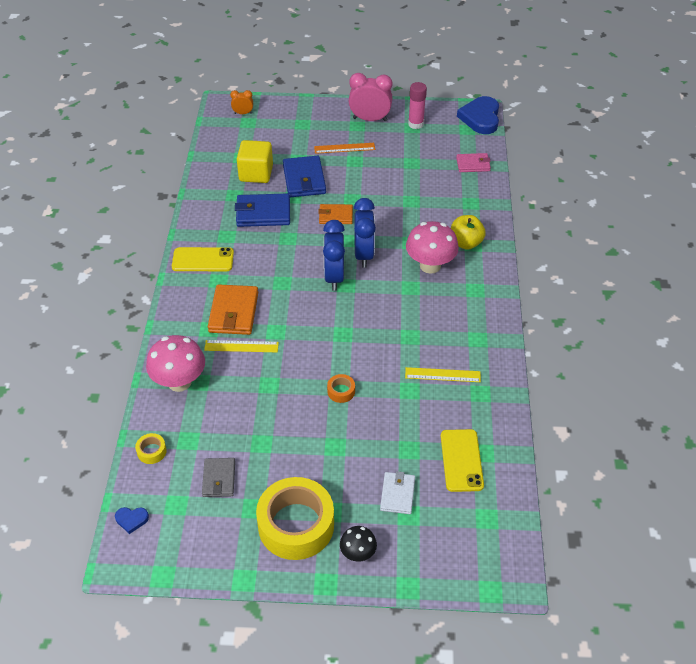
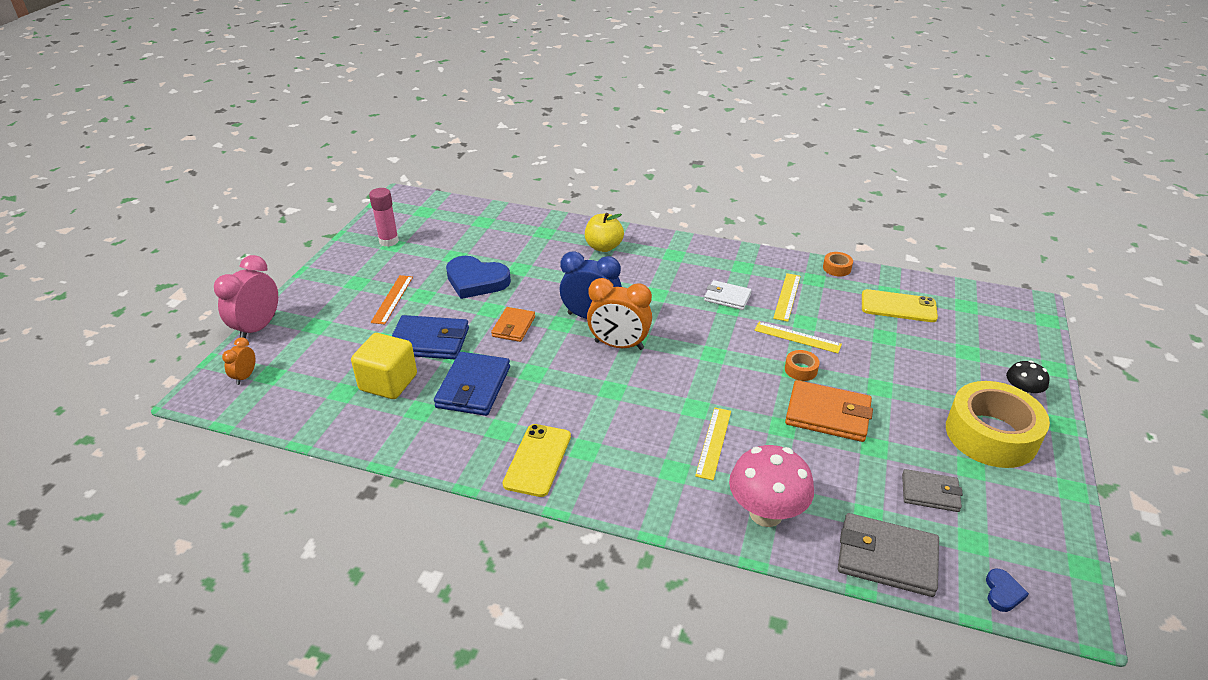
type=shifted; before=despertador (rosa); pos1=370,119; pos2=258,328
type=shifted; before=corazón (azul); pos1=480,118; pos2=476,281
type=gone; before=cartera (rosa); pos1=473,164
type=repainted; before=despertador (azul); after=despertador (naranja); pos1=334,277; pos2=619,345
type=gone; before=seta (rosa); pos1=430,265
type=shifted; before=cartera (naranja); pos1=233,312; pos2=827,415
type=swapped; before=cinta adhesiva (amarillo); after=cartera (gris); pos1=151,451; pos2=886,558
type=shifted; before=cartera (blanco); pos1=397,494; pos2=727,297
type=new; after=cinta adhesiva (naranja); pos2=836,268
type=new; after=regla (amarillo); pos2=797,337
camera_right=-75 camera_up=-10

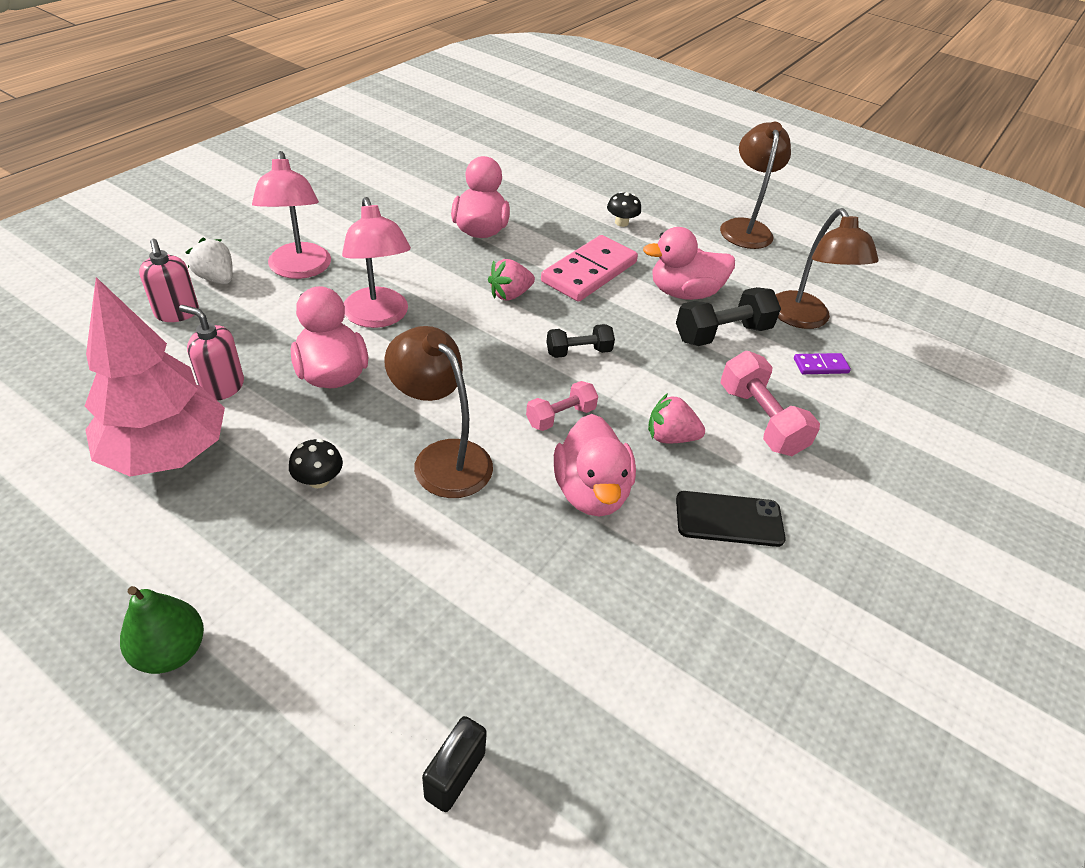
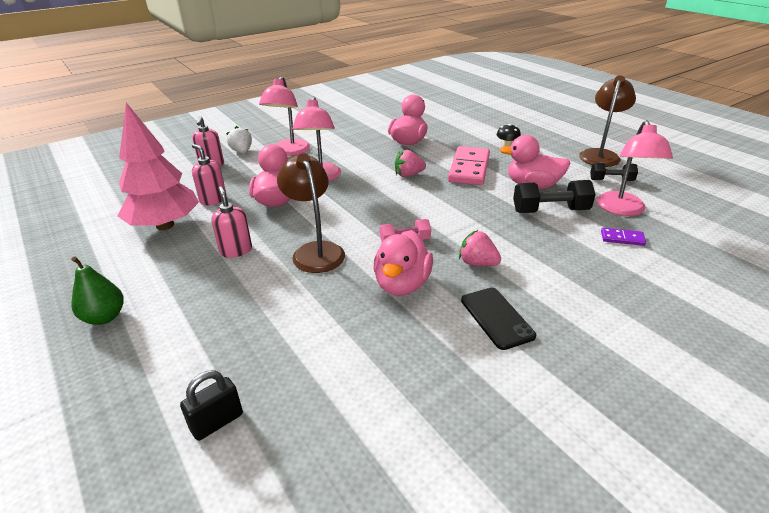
type=repainted; before=lámpara (marrón); after=lámpara (rosa); pos1=804,319; pos2=622,210
type=rotated; before=ficha de dominó (rosa); pos1=589,272; pos2=469,168; turn=-45
type=shifted; before=mancuerna (negro); pos1=578,352; pos2=611,180
type=gone; before=mancuerna (rosa); pos1=760,420
type=swapped; before=seta (negro); after=dispensador de jabón (rosa); pos1=318,480; pos2=236,250
type=rotated; before=móvil (negro); pos1=729,519; pos2=496,318; turn=45
camera_right=25 camera_up=-10

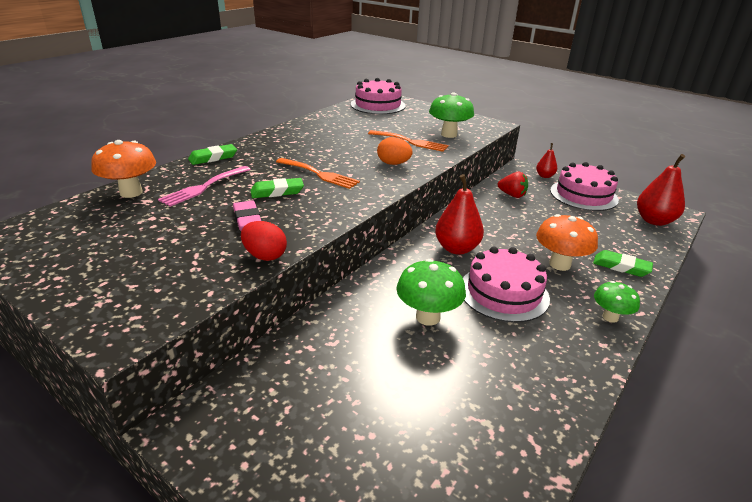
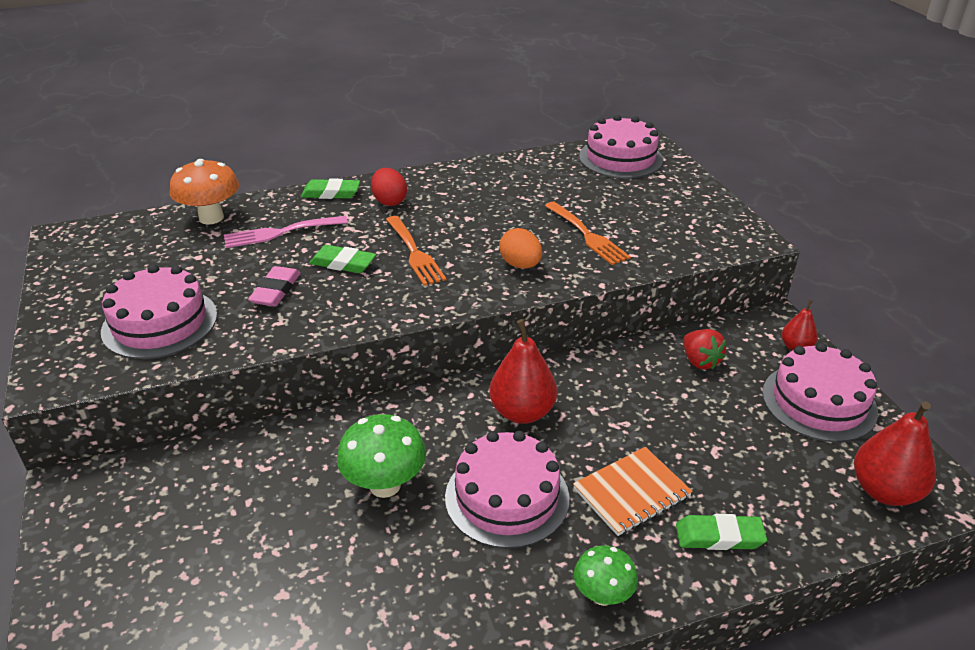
type=gone; before=seta (verde); pos1=449,134
type=swapped; before=seta (naranja); after=cuaderno (naranja); pos1=559,264; pos2=631,493
type=shifted; before=huevo (rojo); pos1=265,256; pos2=389,201
type=rotated; before=goma de borrar (verde); pos1=621,267; pos2=719,536; turn=-60
type=new; after=tarta (rosa); pos2=160,323
camera_right=35 camera_up=5

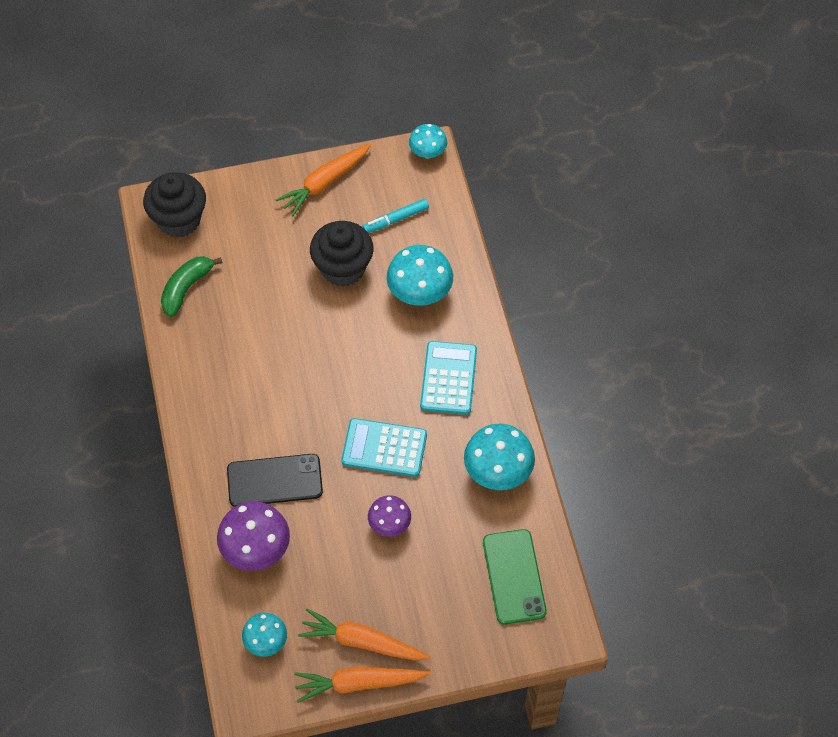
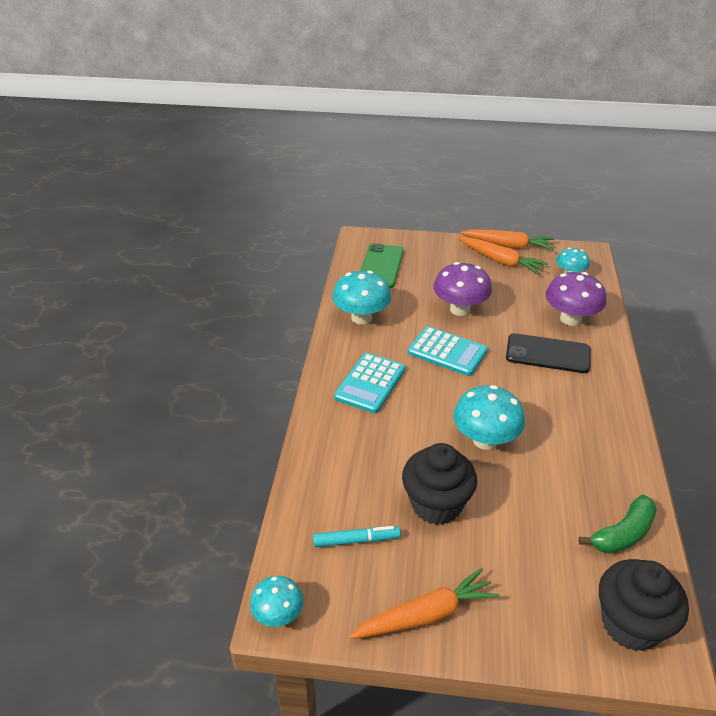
type=shifted; before=seta (turquesa); pos1=419,293; pos2=485,440
type=scaled; before=seta (morado); pos1=389,524; pos2=460,309; scale=1.65
camera_right=-160 camera_up=-20

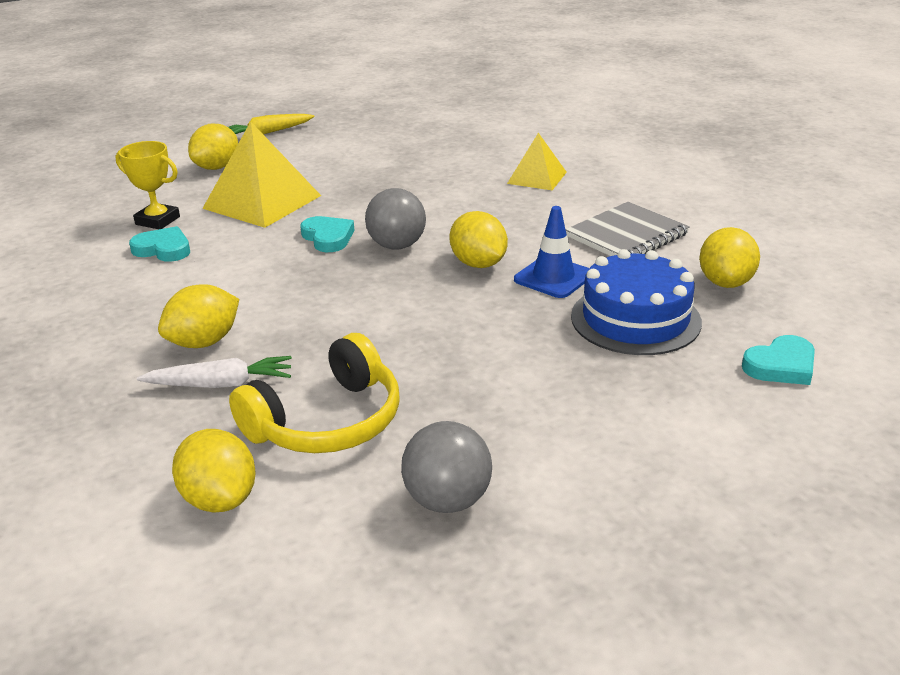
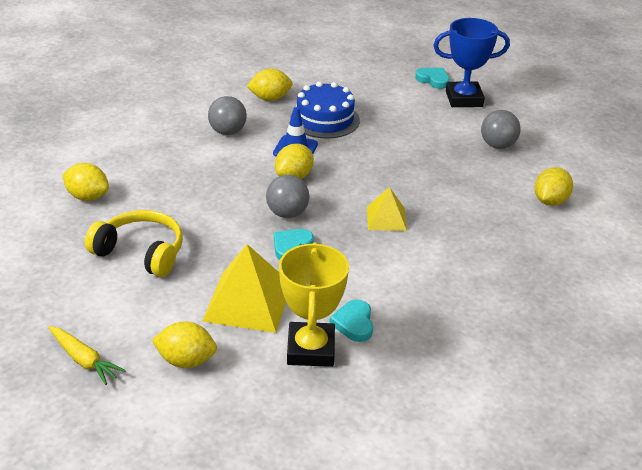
type=shifted; before=pirámide (amarillo); pos1=537,177; pos2=386,218
type=scaled; before=trofeo (amarillo); pos1=157,221; pos2=311,349; scale=1.61
type=swapped; before=cuaderno (gris); after=pelota (gris); pos1=627,235; pos2=227,132
type=shifted; before=limón (amarillo); pos1=204,342; pos2=87,197
type=shifted; before=auriculares (amarillo); pos1=327,421; pos2=141,252
type=shifted; before=corazón (turquesa); pos1=781,366; pos2=433,80
type=gone; before=zanahoria (blanco); pos1=221,384
type=new; after=trofeo (azul); pos2=464,99
camera_right=-115 camera_up=5

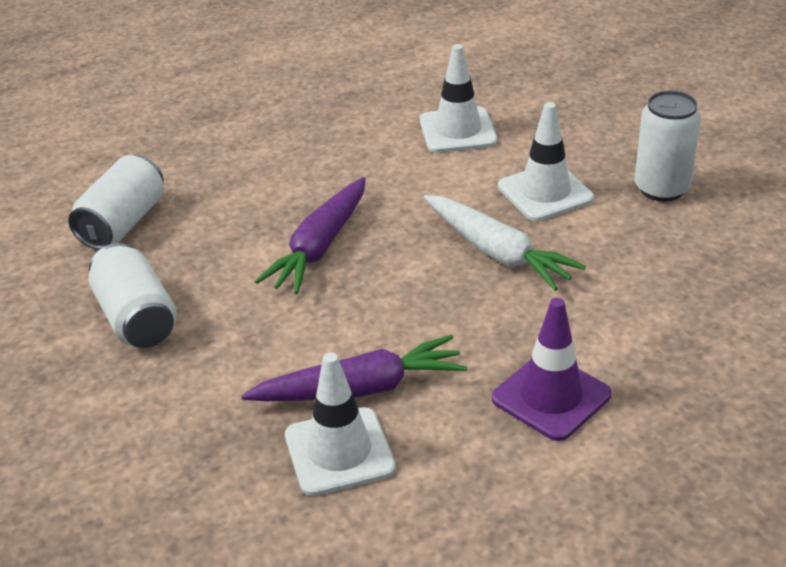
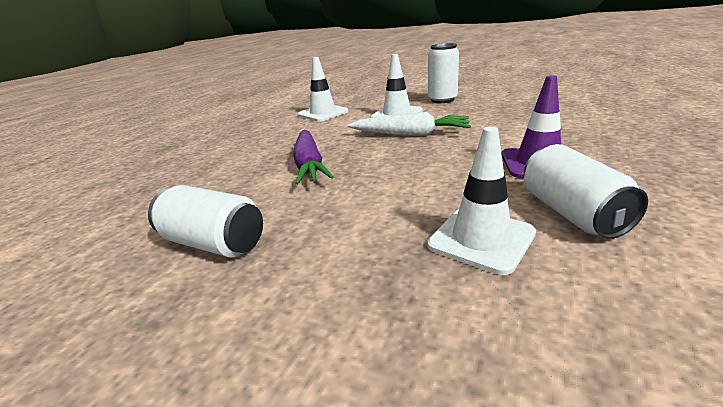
type=shifted; before=lata (blanco); pos1=123,223; pos2=572,213
type=gone; before=zanahoria (morado); pos1=360,388
camera_right=-35 camera_up=-10

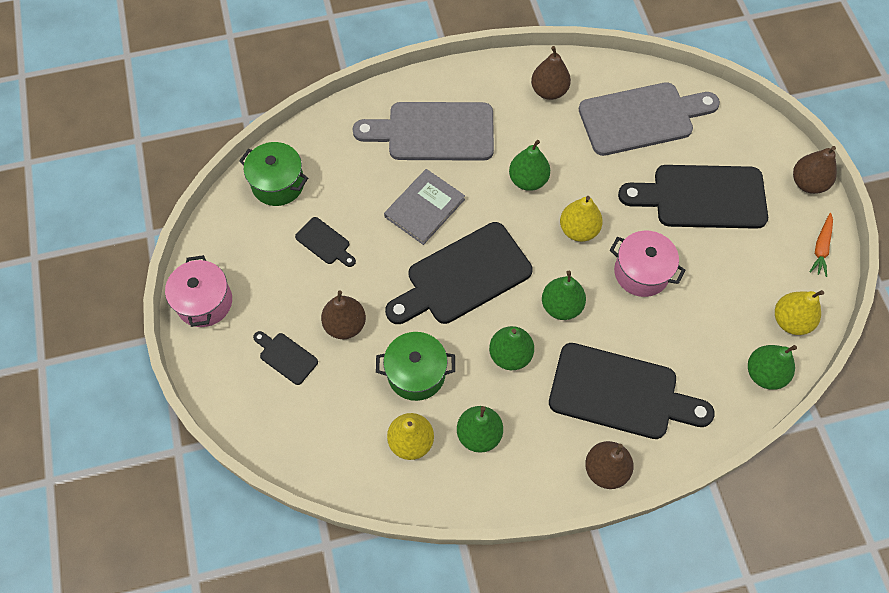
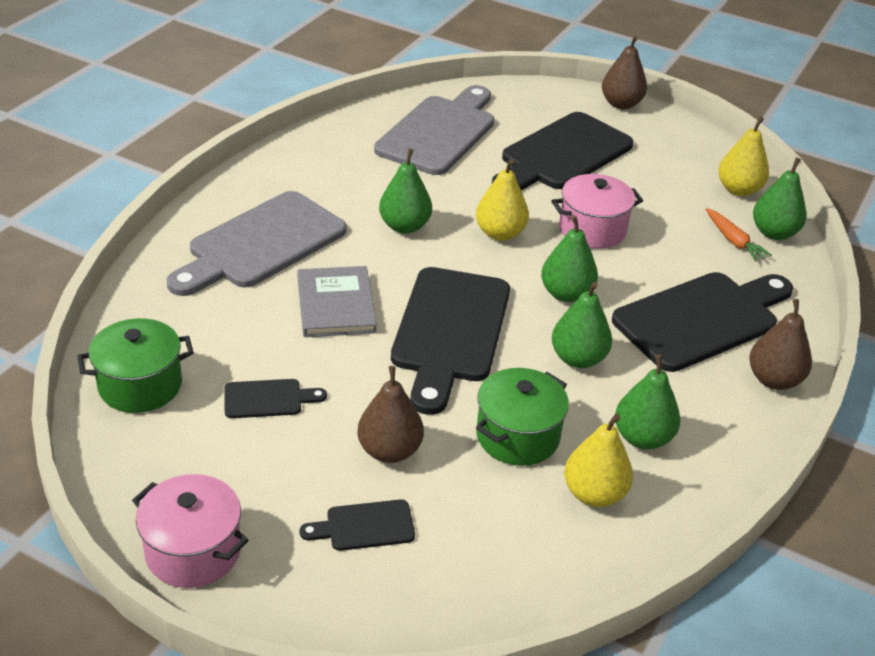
type=gone; before=pera (marrón); pos1=549,91
type=shifted; before=zanahoria (naranja); pos1=821,248; pos2=733,241
camera_right=-50 camera_up=-25

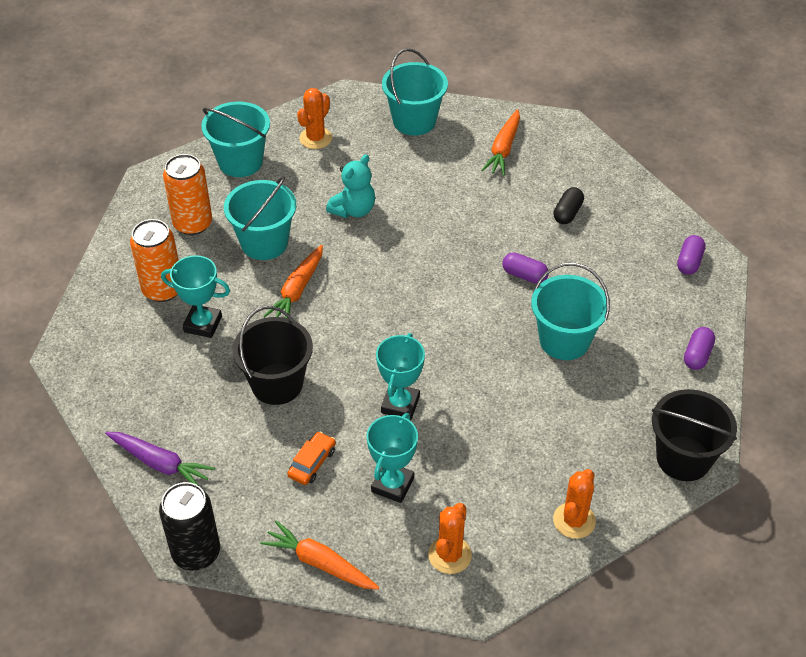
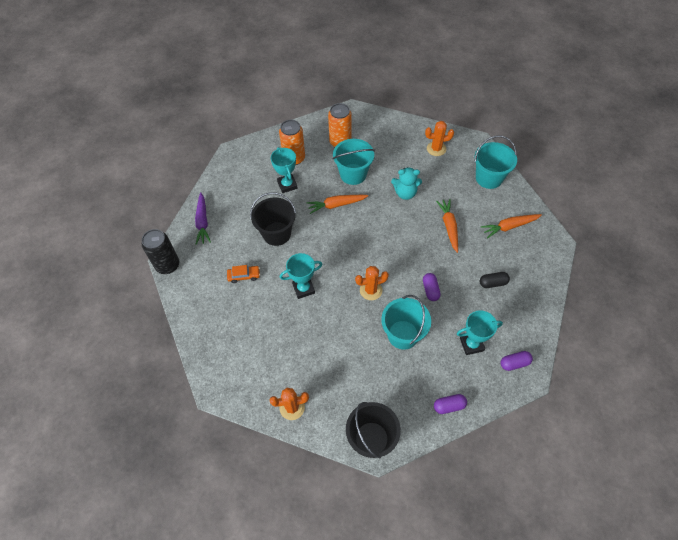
type=gone; before=balde (turquesa); pos1=240,162
type=shifted; before=trofeo (turquesa); pos1=392,485; pos2=471,344
type=shifted; before=cactus (naranja); pos1=449,555; pos2=371,290
type=shifted; before=zanahoria (naranja); pos1=320,563; pos2=449,227
camera_right=55 camera_up=10

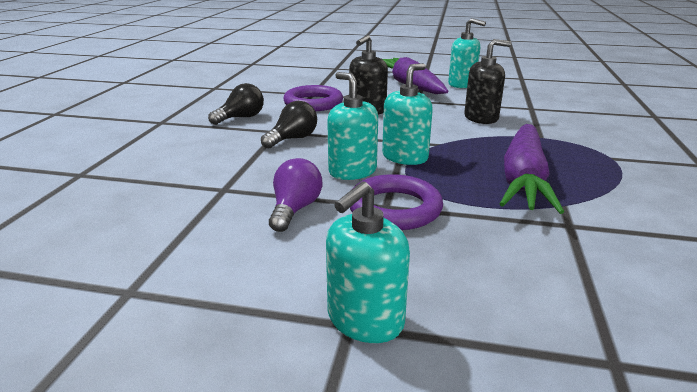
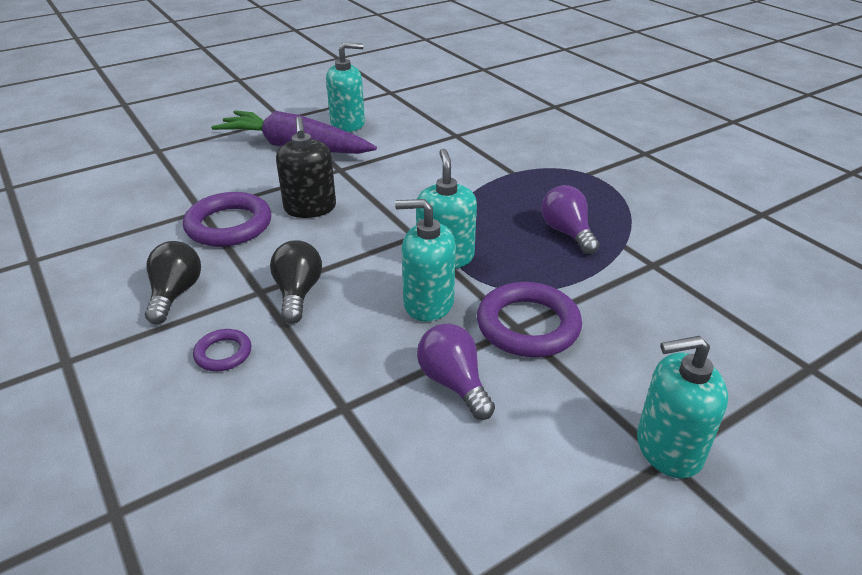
type=gone; before=dispensador de jabón (negro); pos1=481,118
type=swapped; before=zanahoria (morado); after=bombilla (morado); pos1=523,179; pos2=567,232
type=rotated; before=dispensador de jabón (turquesa); pos1=365,320; pos2=668,448; turn=90
type=new; after=anillo (morado); pos2=223,353
camera_right=-45 camera_up=10

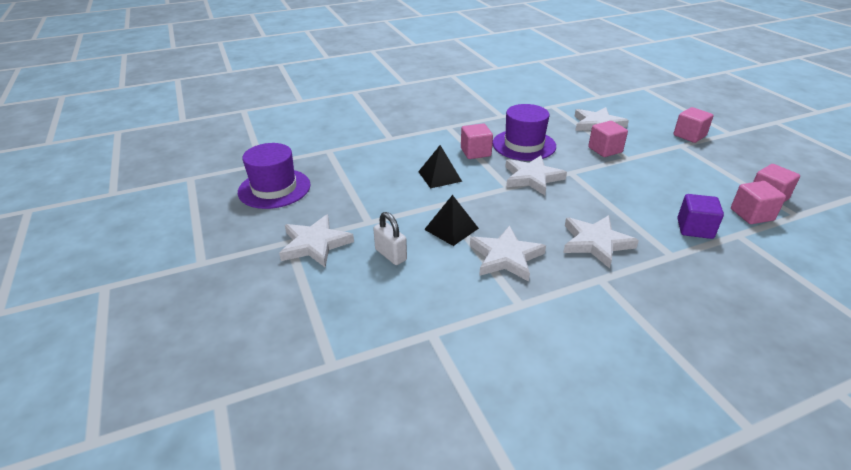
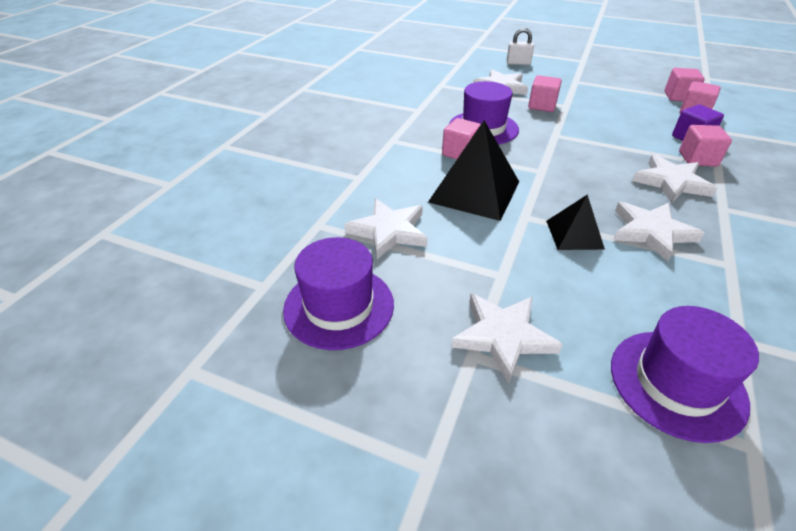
type=shifted; before=cubo (rosa); pos1=689,136; pos2=697,159
type=scaled; before=pirámide (negro); pos1=440,176; pos2=474,191; scale=1.77
type=shifted; before=estrella (blanco); pos1=532,178; pos2=389,231
type=shifted; before=candado (blanco); pos1=390,255; pos2=518,63
type=new; after=sombrero (morado); pos2=676,383
camera_right=-45 camera_up=5

